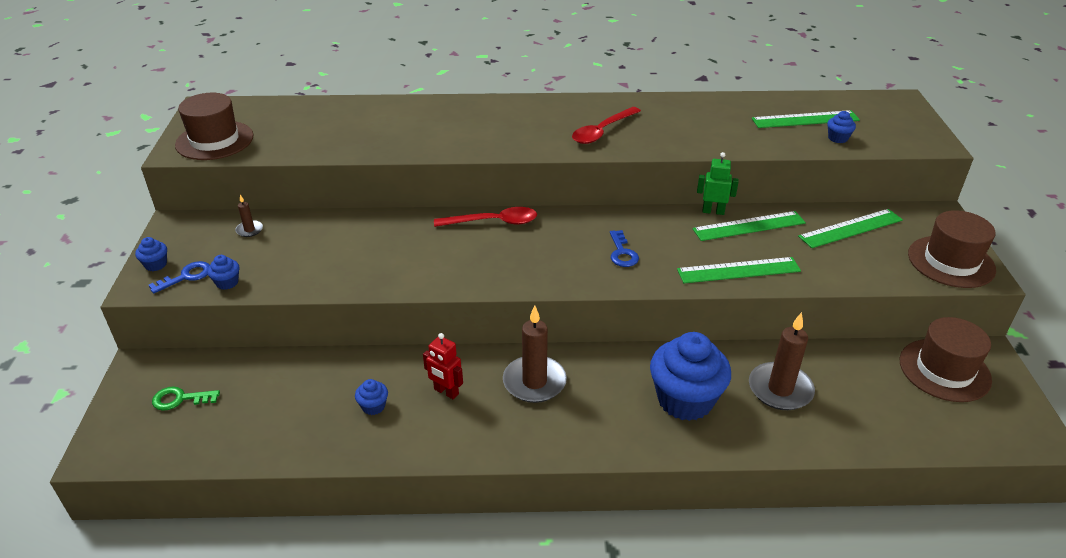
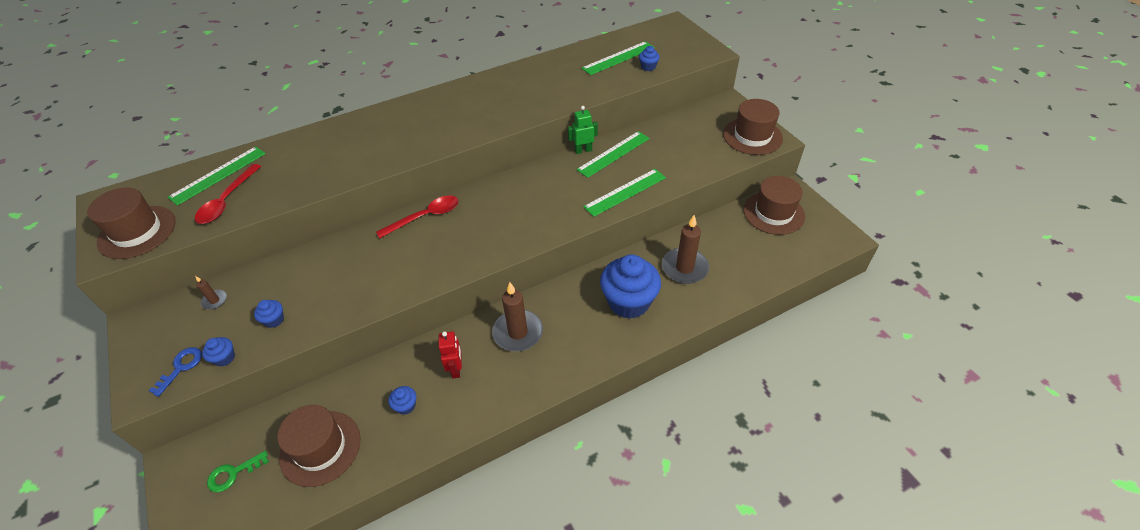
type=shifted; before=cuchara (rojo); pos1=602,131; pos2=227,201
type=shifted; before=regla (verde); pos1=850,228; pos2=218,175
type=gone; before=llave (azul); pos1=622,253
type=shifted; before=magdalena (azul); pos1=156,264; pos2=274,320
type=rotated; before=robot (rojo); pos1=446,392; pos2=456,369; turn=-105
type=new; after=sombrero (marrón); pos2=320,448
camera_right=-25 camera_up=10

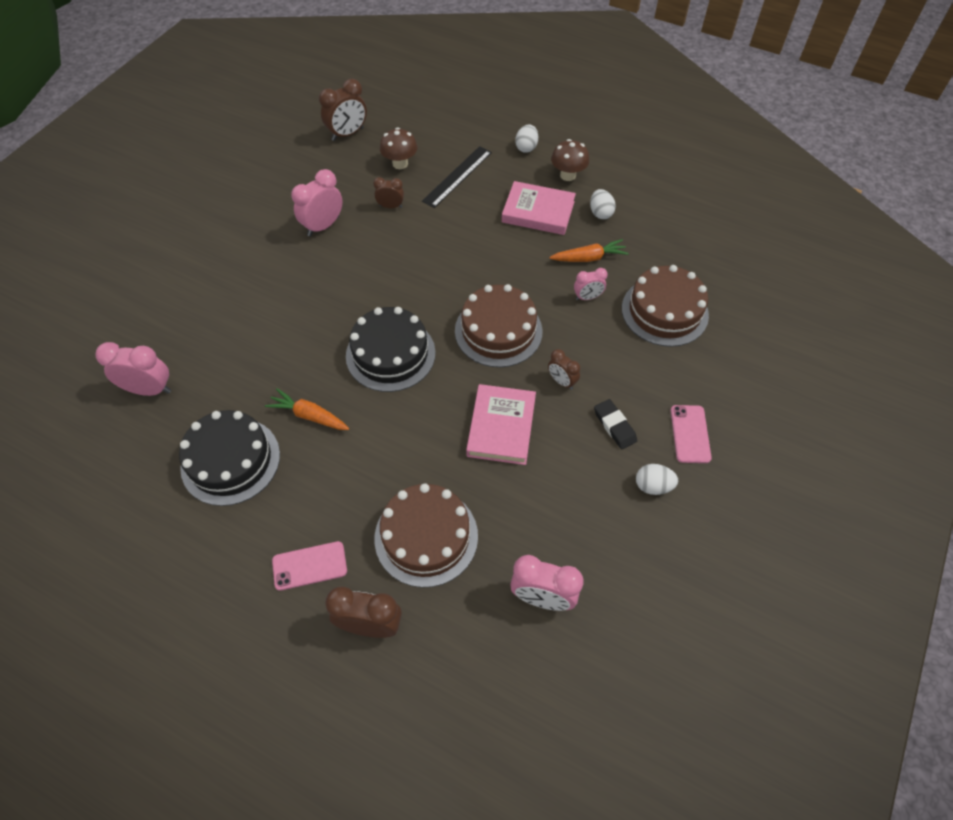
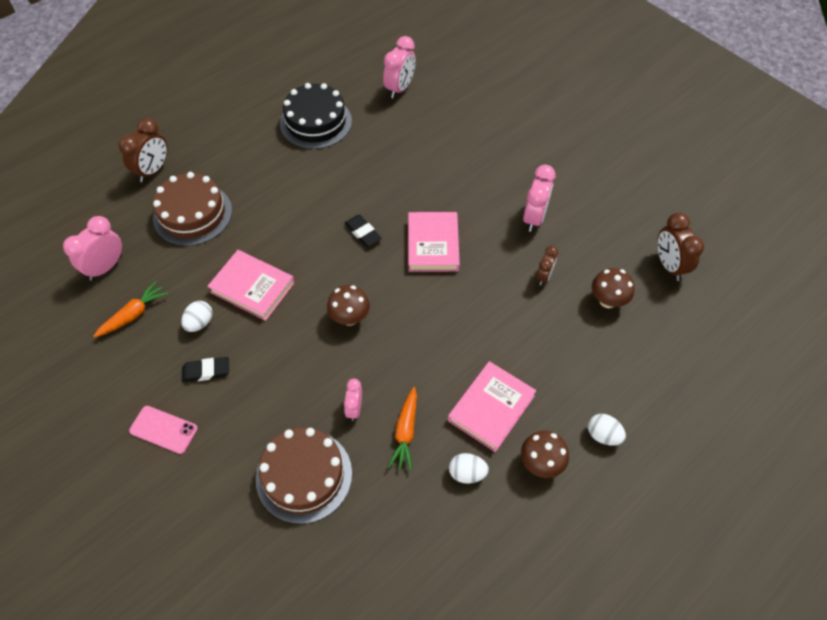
type=gone; before=regla (negro); pos1=457,176
type=rotated; before=despertador (rosa); pos1=323,226; pos2=534,218; turn=45
type=swapped; before=tarta (marrón); after=seta (marrón); pos1=498,331; pos2=350,317
type=swapped; before=tarta (negro); after=goma de borrar (negro); pos1=390,354; pos2=363,232
type=gone; before=despertador (marrón); pos1=561,381
type=shifted; before=zanahoria (naranja); pos1=309,415; pos2=133,314
type=shifted; before=huevo (blanco); pos1=653,486; pos2=199,323
type=gone; before=móvil (rosa); pos1=309,566
type=new; after=libro (rosa); pos2=433,244
camera_right=110 camera_up=0

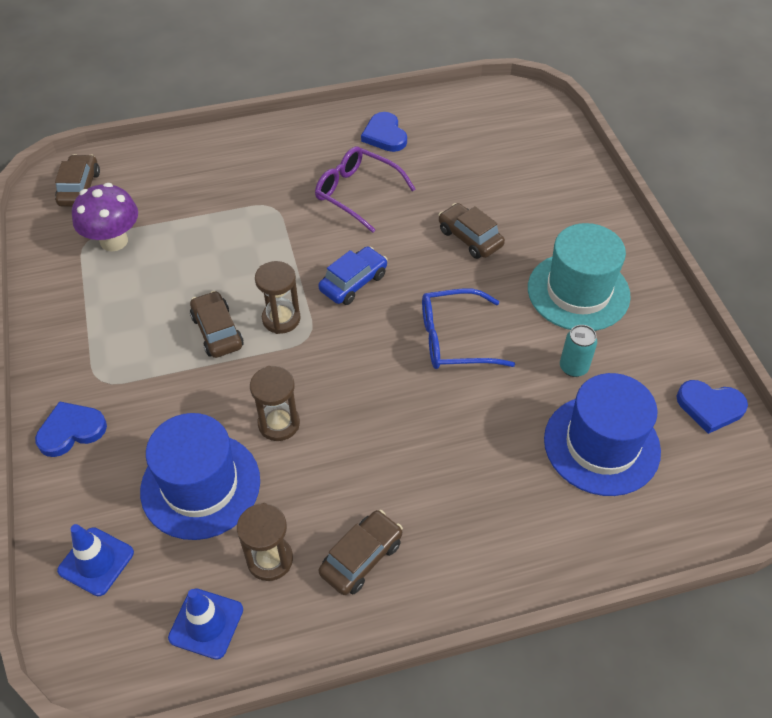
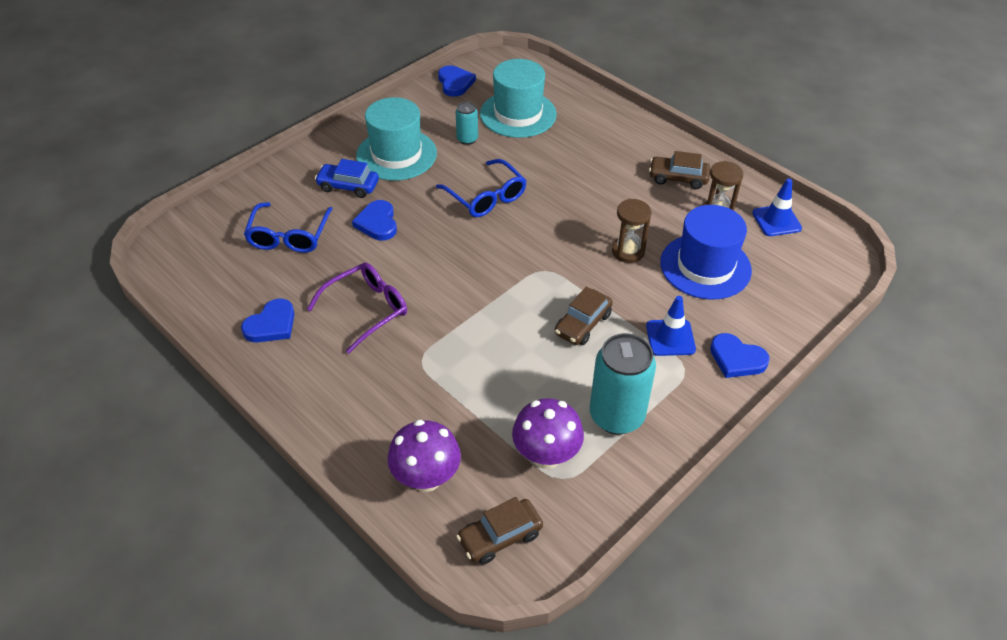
type=rotated; before=gafas (morado); pos1=357,193; pos2=366,310; turn=-135
type=swapped; before=coche (marrón); after=corazón (azul); pos1=470,238; pos2=377,223
type=shifted; before=coche (azul); pos1=353,282; pos2=348,186
type=gone; before=reloj de arena (marrón); pos1=281,319
type=repainted; before=sombrero (azul); after=sombrero (turquesa); pos1=601,445; pos2=518,114
type=shifted; before=cono de tráfico (azul); pos1=96,561; pos2=670,338
type=new; after=gafas (azul); pos2=289,236
type=new; after=lata (turquesa); pos2=616,416
type=new; after=seta (morado); pos2=426,478
camera_right=-120 camera_up=-5

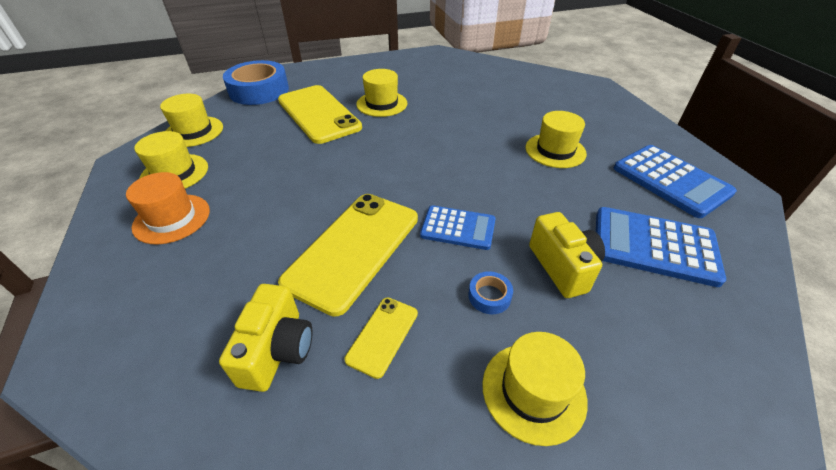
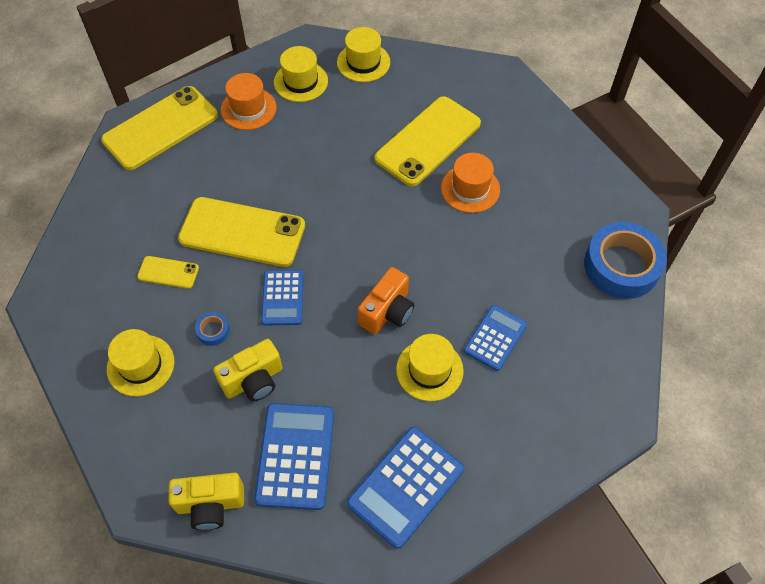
type=shifted; before=cinta adhesiva (azul); pos1=259,90; pos2=621,266
type=repainted; before=sombrero (amarillo); after=sombrero (naranja); pos1=382,104; pos2=470,189
type=shifted; before=cámara (amarillo); pos1=277,350; pos2=210,505
type=new; after=móvil (amarillo); pos2=160,128
type=new; after=cámara (naranja); pos2=387,311
type=new; after=calculadora (azul); pos2=495,338
camera_right=75 camera_up=15

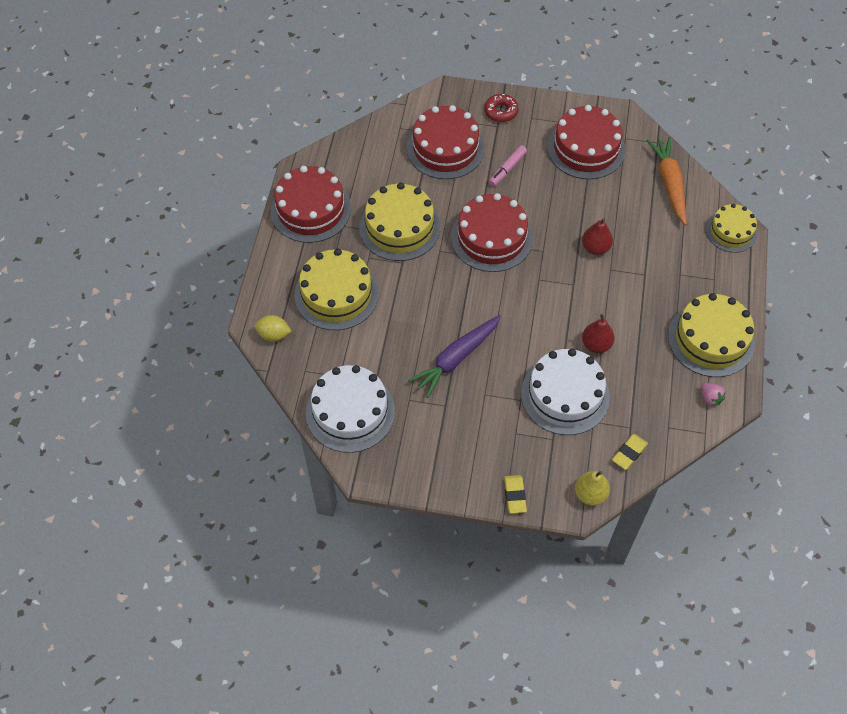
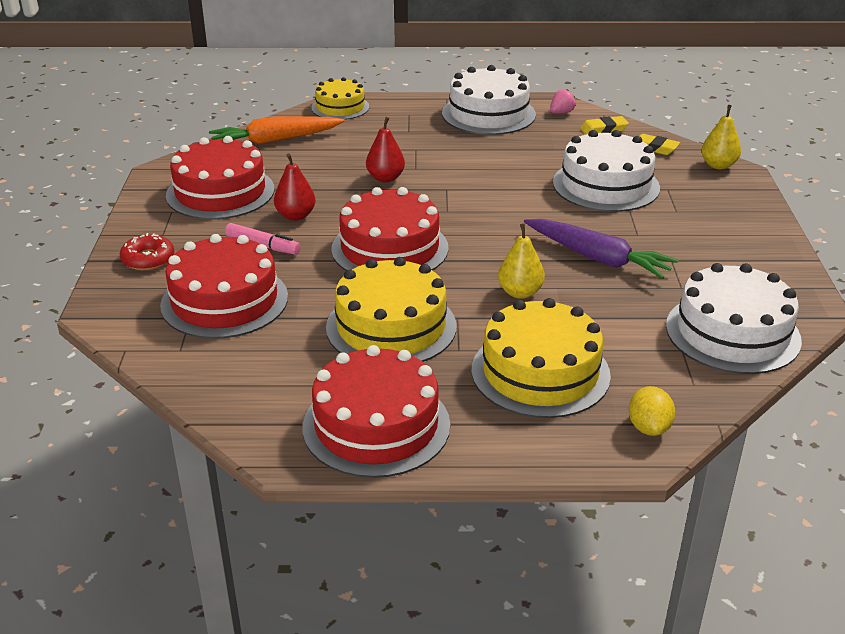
type=repainted; before=tarta (amarillo); after=tarta (blanco); pos1=711,339; pos2=488,114
type=shifted; before=pera (rojo); pos1=596,344; pos2=295,216
type=shifted; before=goma de borrar (amarillo); pos1=514,495; pos2=603,129
type=new; after=pera (amarillo); pos2=520,292
camera_right=-100 camera_up=-25

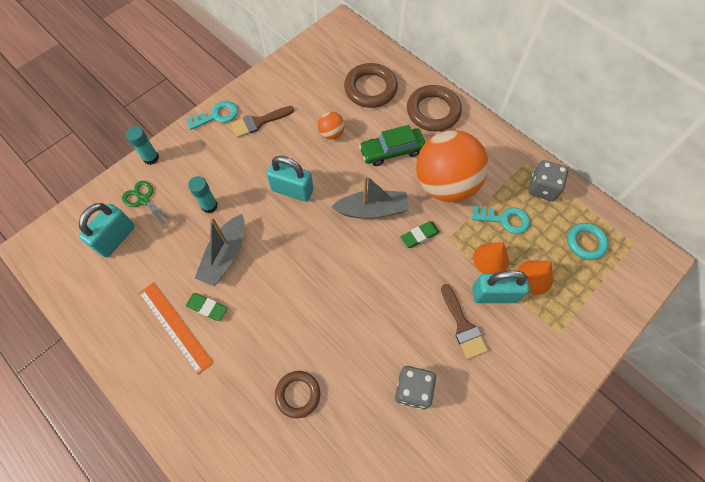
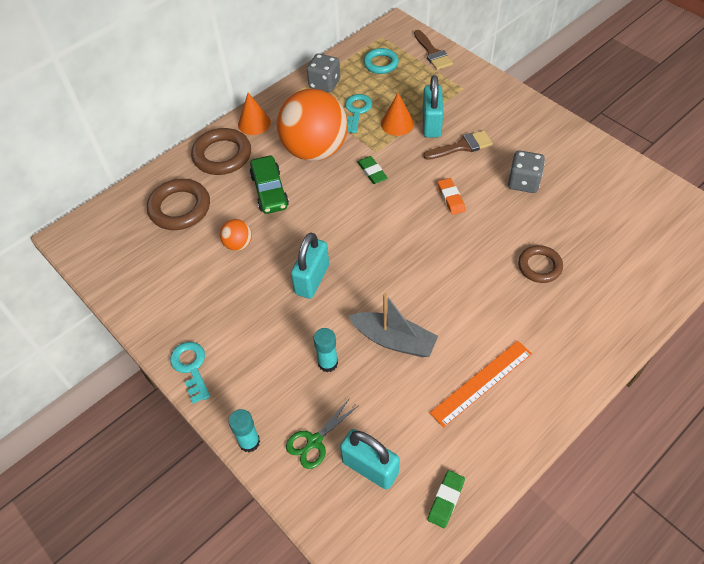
type=shifted; before=pincel (marrón); pos1=259,122; pos2=432,53
type=gone; before=barco (gris); pos1=372,210
type=shifted; before=cono (naranja); pos1=534,277; pos2=254,123
type=shifted; before=goma de borrar (verde); pos1=207,307; pos2=446,500
type=new; after=goma de borrar (naranja); pos2=451,198
camera_right=-85 camera_up=-10

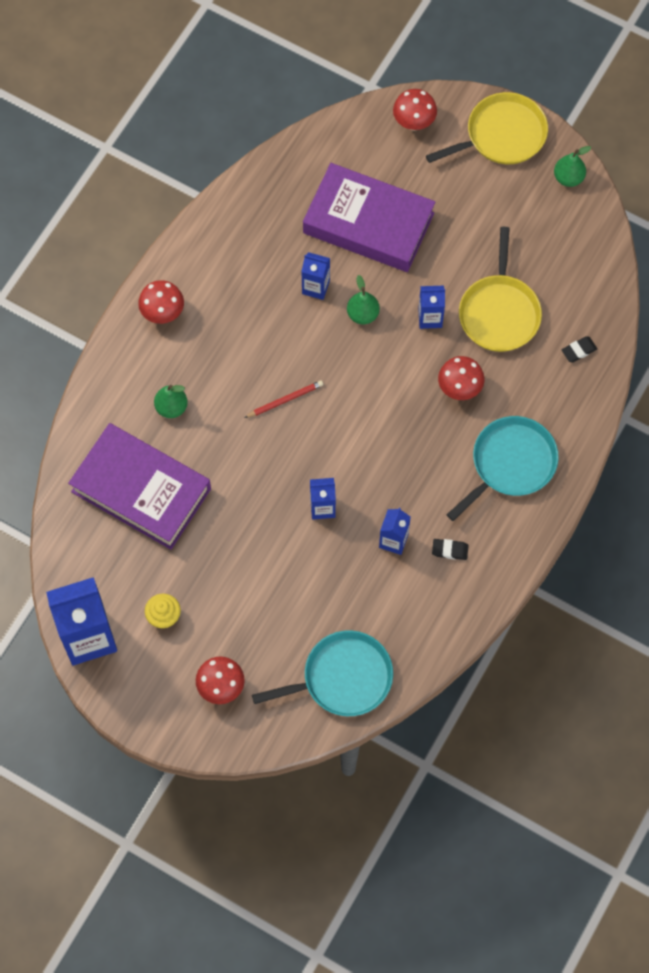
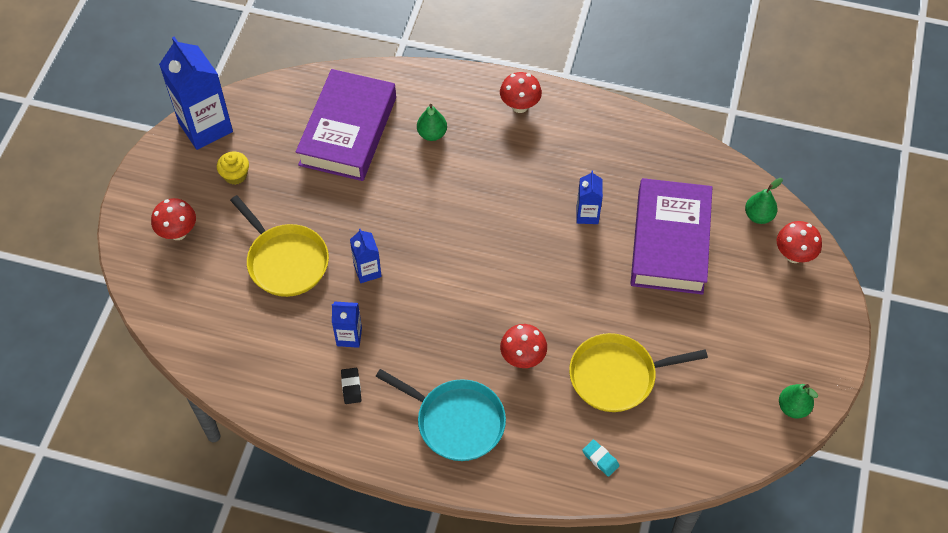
type=shifted; before=sartén (amarillo); pos1=501,135; pos2=285,261
type=shifted; before=pera (verde); pos1=362,314; pos2=758,216
type=gone; before=cartón de leche (azul); pos1=430,318
type=repainted; before=goma de borrar (negro); after=goma de borrar (turquesa); pos1=578,350; pos2=600,459
type=gone; before=lápiz (rojo); pos1=285,400
type=gone; before=sartén (turquesa); pos1=342,678
camera_right=75 camera_up=-10

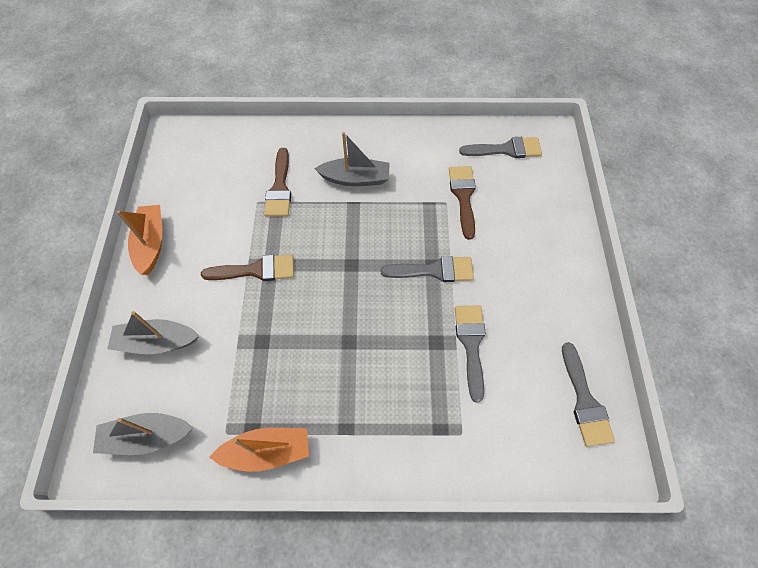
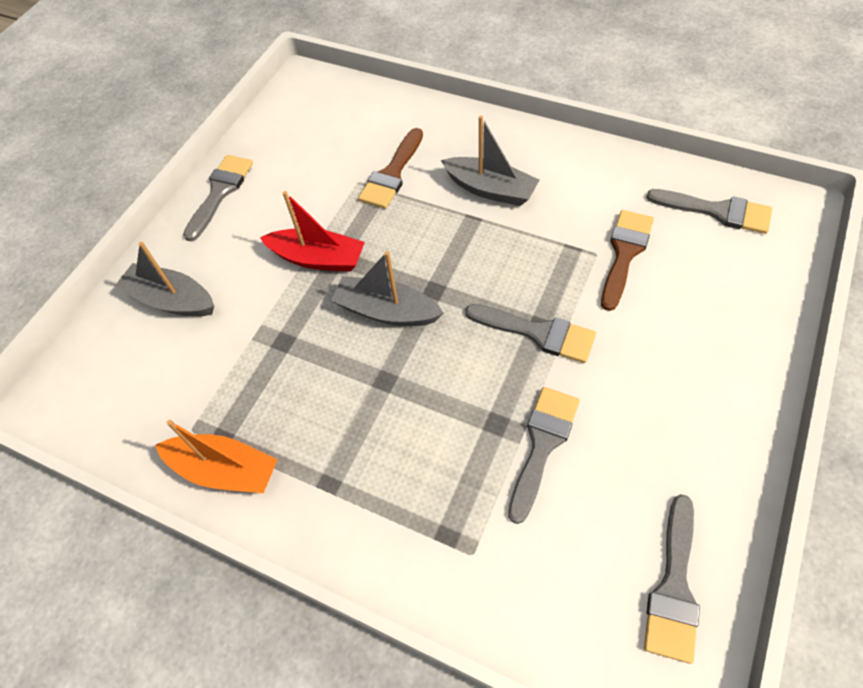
type=swapped; before=barco (naranja); after=pincel (gris); pos1=151,243; pos2=220,192
type=swapped; before=pincel (marrón); after=barco (rojo); pos1=256,270; pos2=318,258
type=shifted; before=barco (gris); pos1=147,436; pos2=387,311
camera_right=30 camera_up=-5

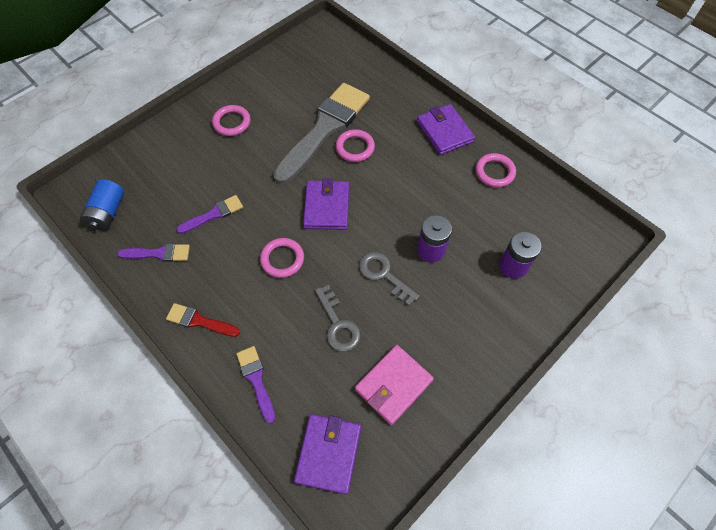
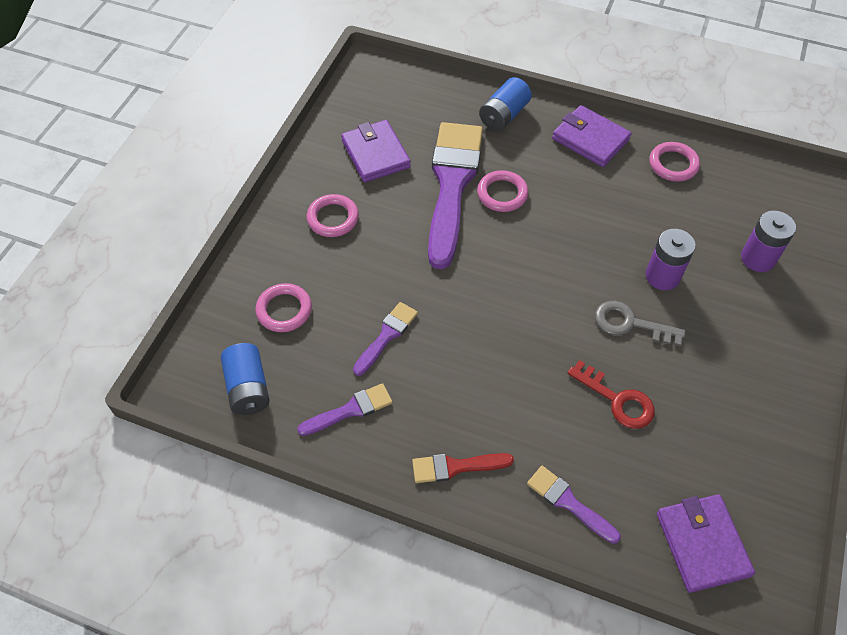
type=repainted; before=pincel (gris); after=pincel (morado); pos1=324,129; pos2=452,185
type=shifted; before=cartera (morado); pos1=327,207; pos2=375,154
type=shifted; before=anillo (rosa); pos1=282,259; pos2=284,310
type=repainted; before=llave (gris); after=llave (rojo); pos1=338,324; pos2=617,400
type=gone; before=cartera (rosa); pos1=393,385
type=new; after=pila (azul); pos2=503,115
camera_right=-25 camera_up=-5

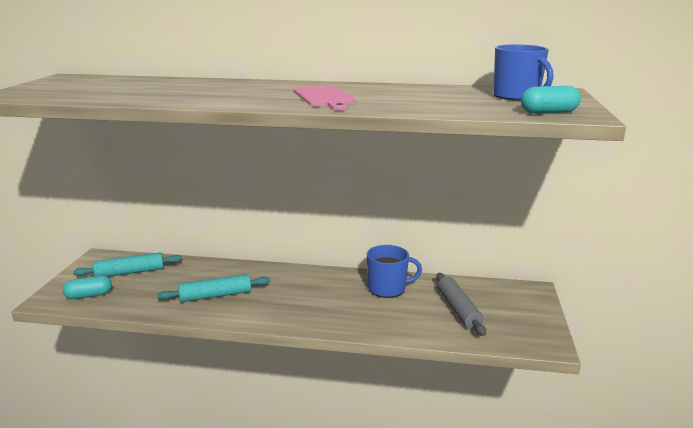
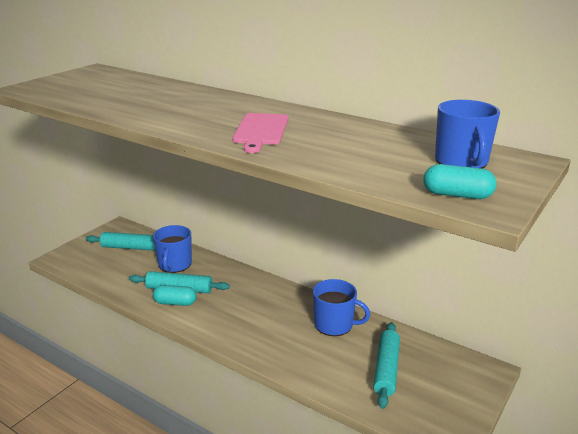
type=repainted; before=rodillo (gris); after=rodillo (turquesa); pos1=458,309; pos2=386,369
type=shifted; before=cápsula (turquesa); pos1=89,295; pos2=175,303
type=new; after=taza (azul); pos2=174,264
camera_right=25 camera_up=5

